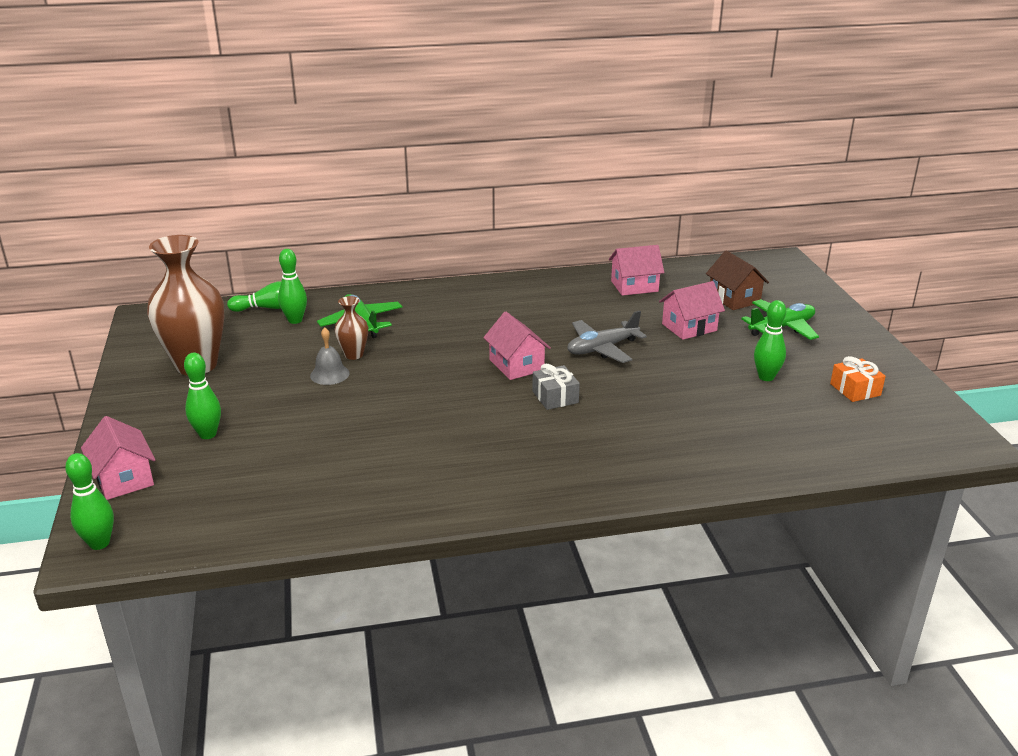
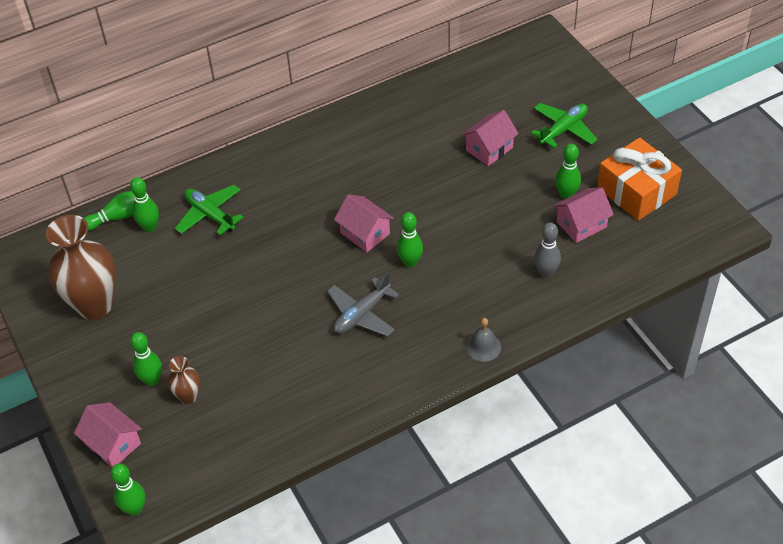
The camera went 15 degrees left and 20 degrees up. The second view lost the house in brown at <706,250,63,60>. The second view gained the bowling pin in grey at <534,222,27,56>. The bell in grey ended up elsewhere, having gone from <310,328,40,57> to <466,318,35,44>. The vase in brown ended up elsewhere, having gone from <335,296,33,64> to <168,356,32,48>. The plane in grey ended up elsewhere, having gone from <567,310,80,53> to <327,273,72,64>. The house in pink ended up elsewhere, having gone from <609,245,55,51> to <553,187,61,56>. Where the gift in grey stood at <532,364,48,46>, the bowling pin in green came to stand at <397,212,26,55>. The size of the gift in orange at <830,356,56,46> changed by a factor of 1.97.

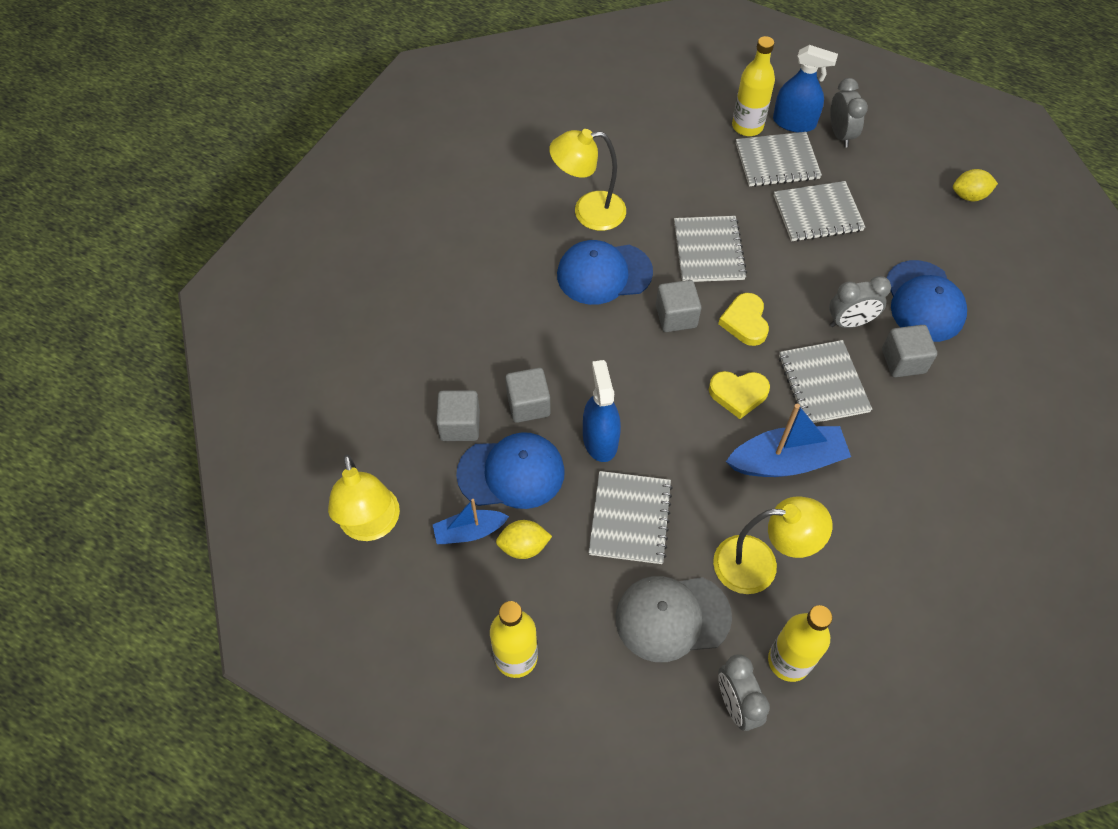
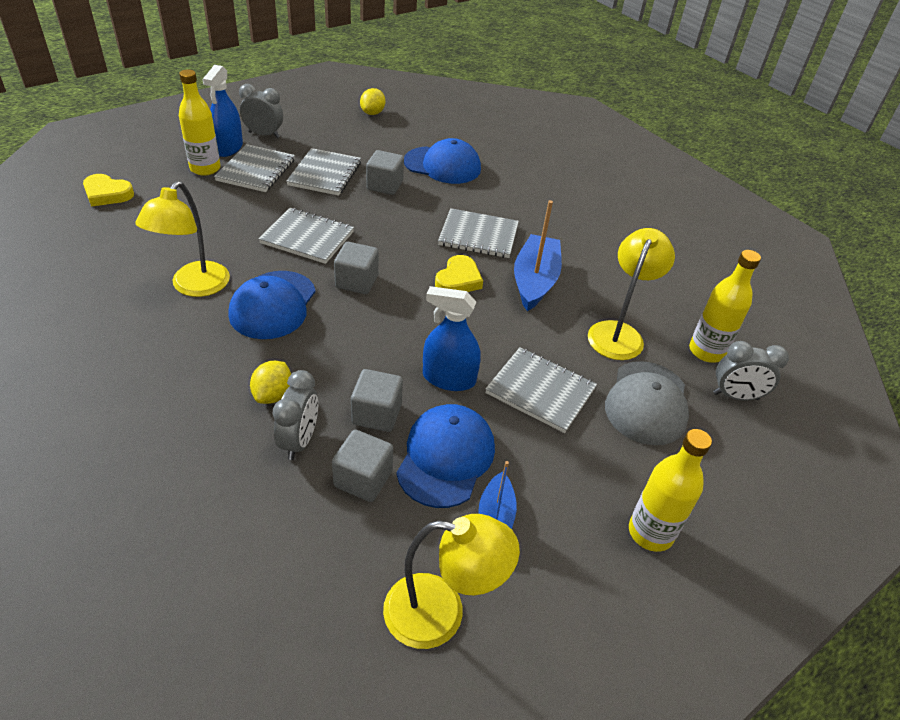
The camera went 70 degrees left and 15 degrees down. The lemon in yellow ended up elsewhere, having gone from <496,520,56,39> to <250,361,41,43>. The heart in yellow ended up elsewhere, having gone from <718,293,51,53> to <83,174,51,33>. The clock in grey ended up elsewhere, having gone from <829,276,62,52> to <273,370,45,90>. The cube in grey ended up elsewhere, having gone from <882,325,55,52> to <366,150,38,45>. The spray bottle in blue at <773,45,65,87> ended up facing another way, 150 degrees clockwise from before.

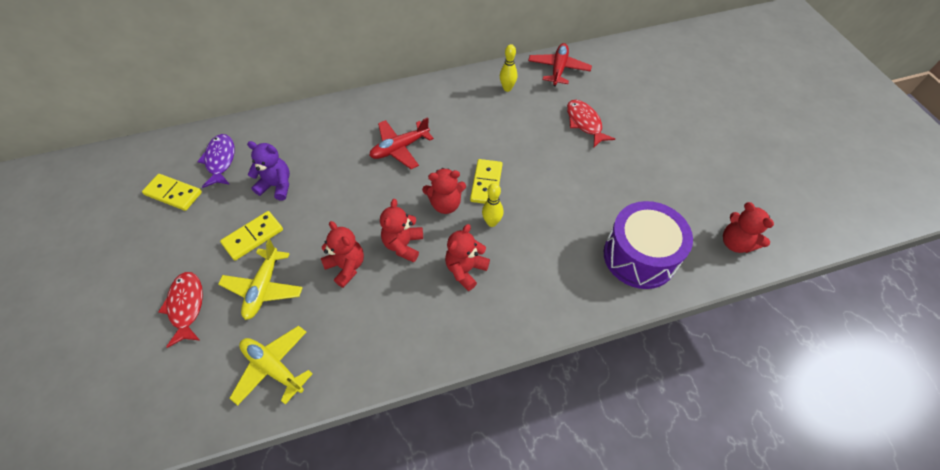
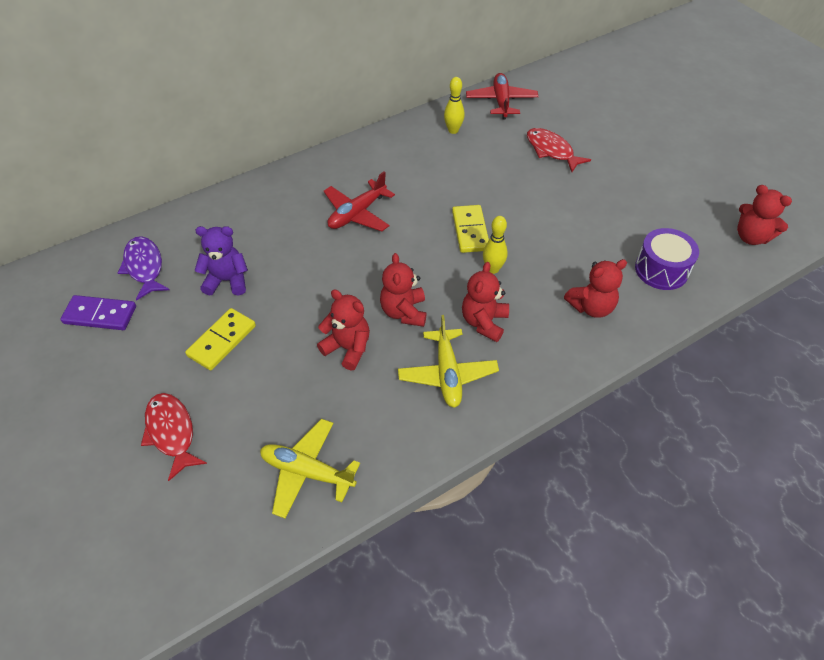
The camera went 15 degrees left and 5 degrees down. The plane in yellow ended up elsewhere, having gone from <218,239,85,81> to <398,315,101,93>. The teddy bear in red ended up elsewhere, having gone from <422,168,44,46> to <564,259,63,59>. What was the domino in yellow at <142,174,60,37> turned into the domino in purple at <60,295,76,35>. The size of the drum in purple at <604,201,89,88> changed by a factor of 0.66.

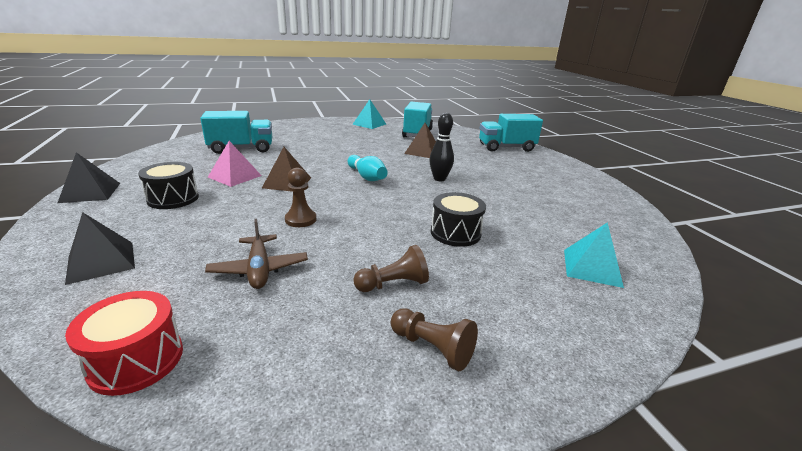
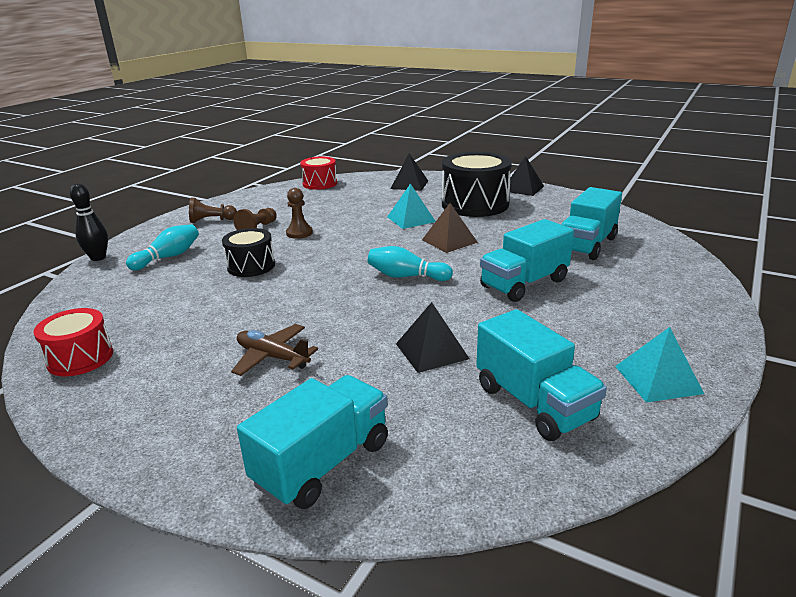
The camera went 140 degrees right and 0 degrees up. The second view lost the pyramid in pink at <208,141,54,46>. The second view gained the drum in red at <33,308,80,68>. The second view gained the bowling pin in turquoise at <126,224,73,46>. The second view gained the truck in turquoise at <480,219,94,83>. The plane in brown ended up elsewhere, having gone from <205,219,103,70> to <231,324,87,52>. The pawn in brown ended up elsewhere, having gone from <285,168,32,59> to <286,188,27,51>. The bowling pin in black ended up elsewhere, having gone from <429,113,25,68> to <70,183,38,78>. The pyramid in turquoise ended up elsewhere, having gone from <564,222,60,66> to <387,183,49,46>. What was the pyramid in brown at <404,123,32,35> turned into the pyramid in black at <396,302,73,71>. The size of the drum in black at <138,162,61,47> changed by a factor of 1.73.

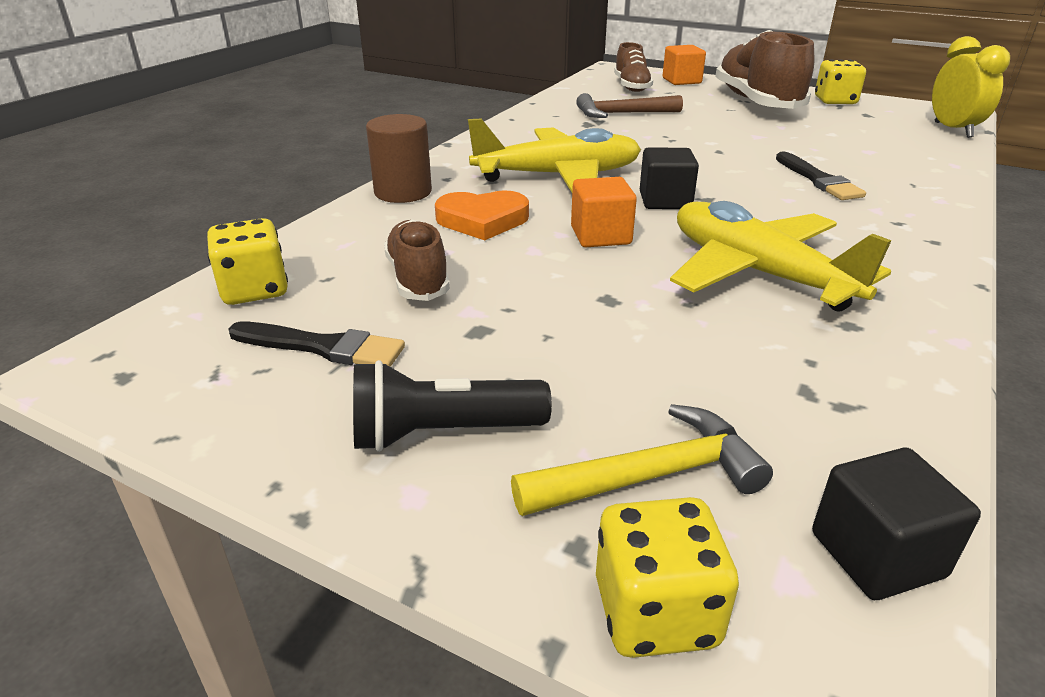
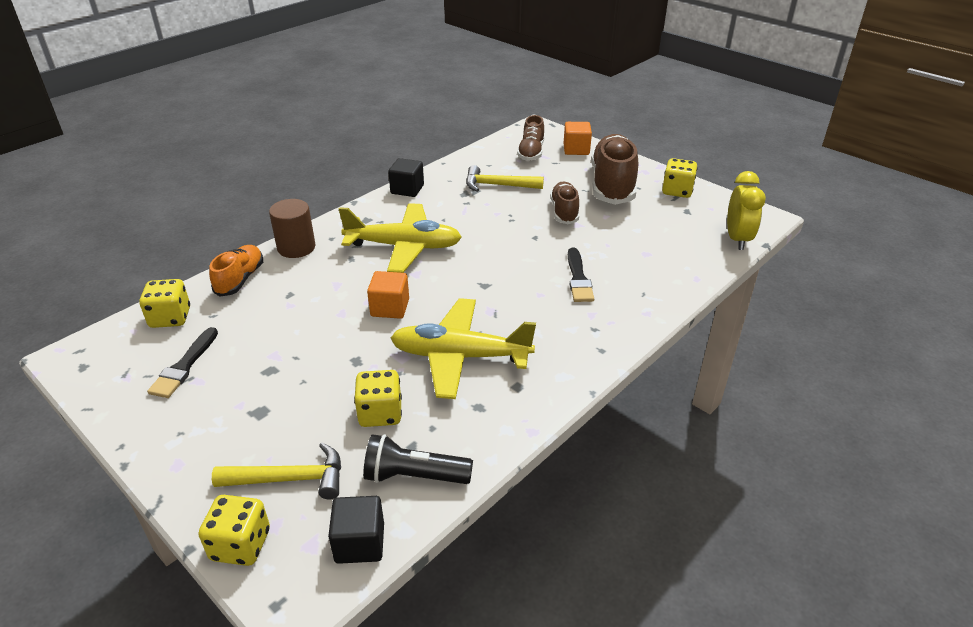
The camera went 15 degrees right and 5 degrees up. The second view lost the heart in orange at <435,190,94,50>. The second view gained the shoe in orange at <209,245,54,52>. The second view gained the dice in yellow at <354,370,48,57>. The flashlight in black ended up elsewhere, having gone from <353,360,199,92> to <363,434,110,50>. The shoe in brown ended up elsewhere, having gone from <384,220,66,81> to <550,181,29,43>. The cube in black ended up elsewhere, having gone from <640,148,59,61> to <388,158,36,39>. What was the hammer in brown at <576,93,107,25> turned into the hammer in yellow at <466,165,78,27>. The brush in black at <229,322,176,45> ended up facing another way, 75 degrees clockwise from before. The plane in yellow at <670,201,222,111> ended up facing another way, 60 degrees counterclockwise from before.

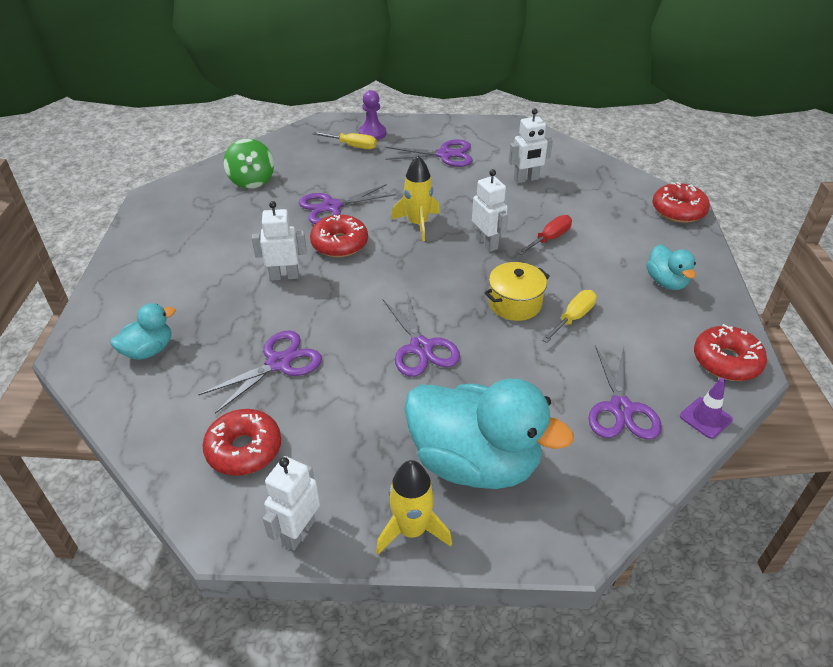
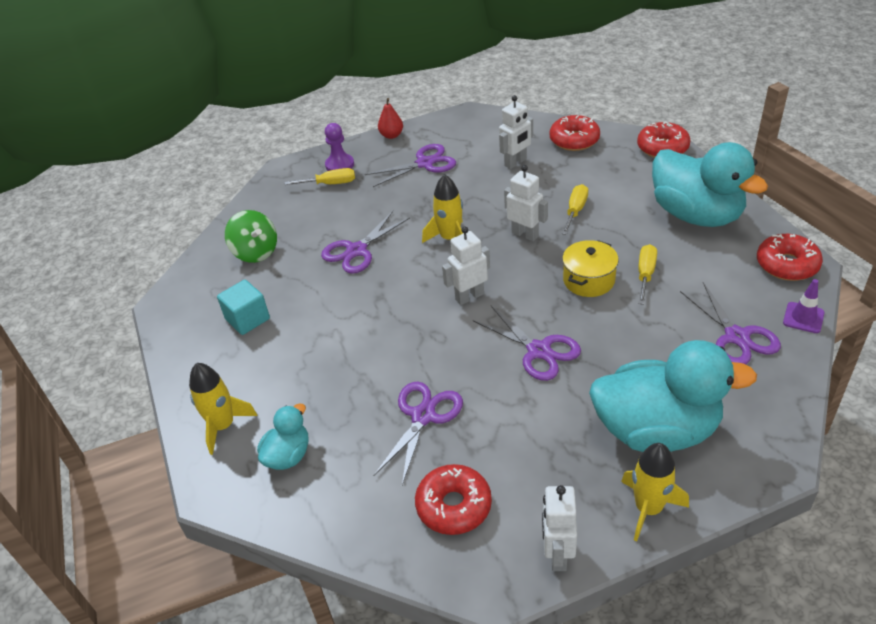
The camera went 20 degrees left and 0 degrees up. The second view gained the rocket in yellow at <189,363,69,92>. The second view gained the cube in turquoise at <217,280,53,55>. The second view gained the pear in red at <378,98,25,41>. The robot in white ended up elsewhere, having gone from <252,201,55,80> to <442,227,48,78>. The donut in red ended up elsewhere, having gone from <310,215,58,42> to <550,115,50,36>. What was the screwdriver in red at <517,215,55,40> turned into the screwdriver in yellow at <562,184,26,51>. The size of the duck in turquoise at <646,244,50,46> changed by a factor of 2.09.

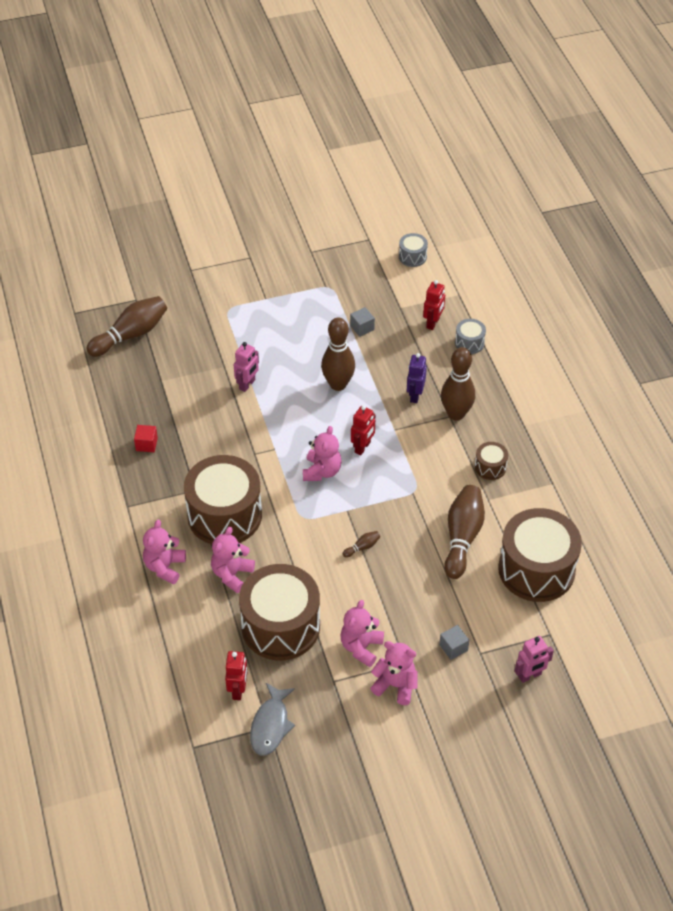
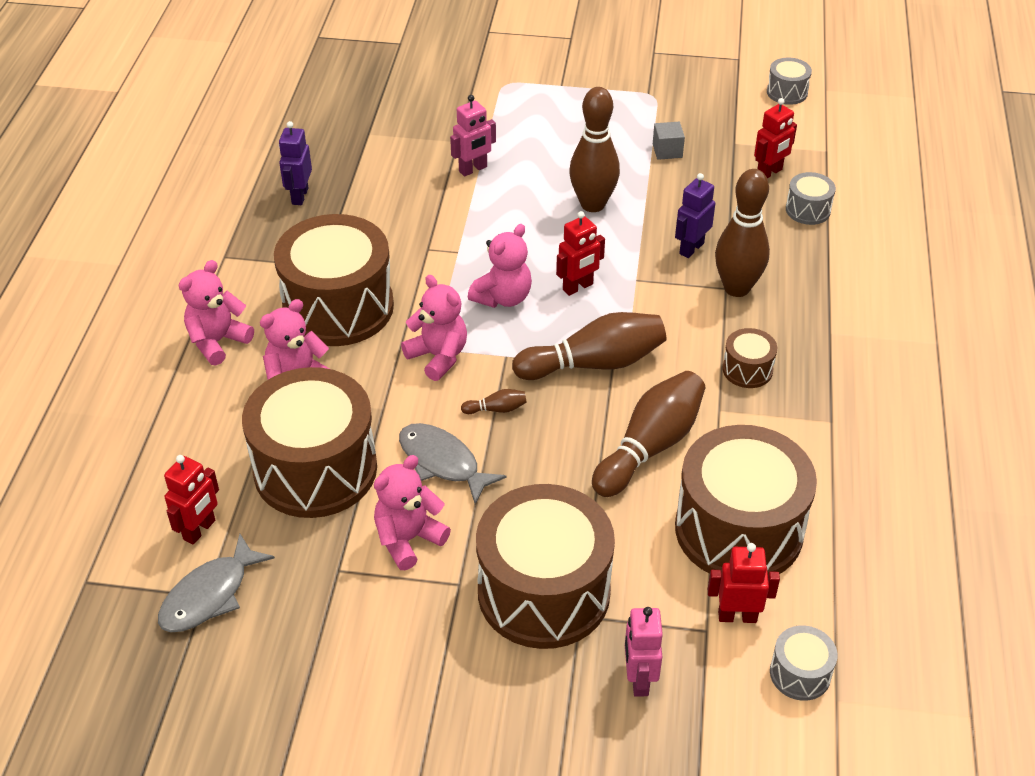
The camera went 25 degrees right and 5 degrees down. The second view gained the fish in grey at <399,423,107,81>. The second view gained the robot in red at <708,543,72,80>. The second view gained the drum in grey at <770,625,68,76>. The bowling pin in brown ended up elsewhere, having gone from <87,296,80,61> to <512,312,154,68>. The teddy bear in pink ended up elsewhere, having gone from <370,641,48,64> to <401,275,66,106>. Where the cube in red stood at <134,425,24,27>, the robot in purple came to stand at <279,121,33,84>. Where the cube in grey stood at <439,625,30,35>, the drum in brown came to stand at <476,484,139,165>. The robot in pink at <515,636,39,47> ended up facing another way, 90 degrees clockwise from before.

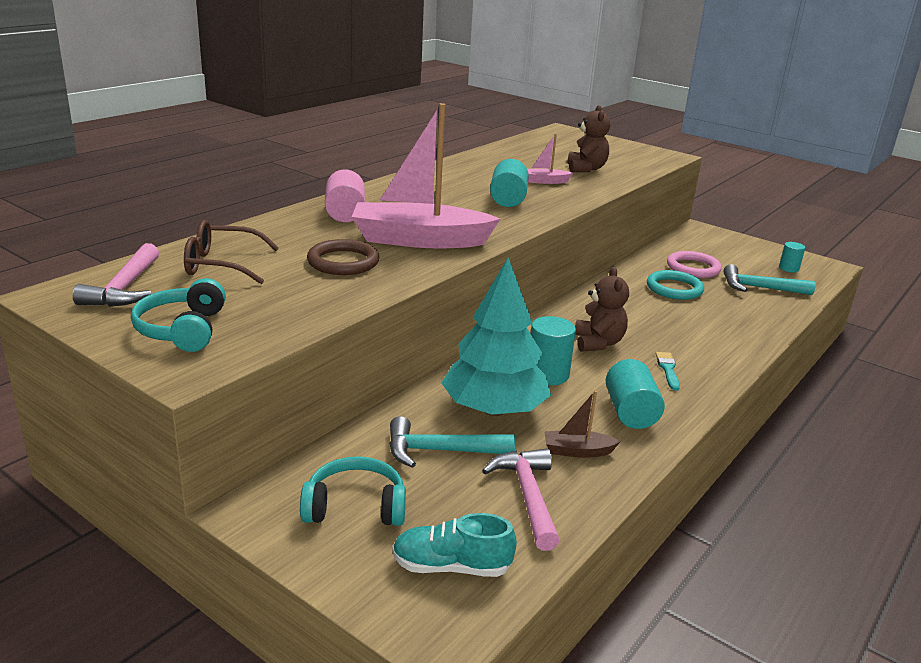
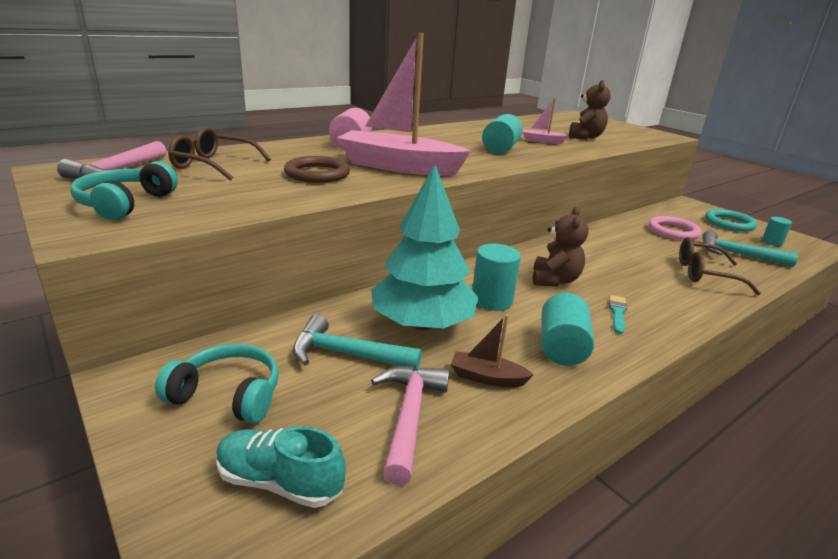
The camera went 15 degrees right and 0 degrees up. The second view gained the glasses in brown at <679,237,82,58>. The ring in turquoise ended up elsewhere, having gone from <647,270,57,30> to <705,209,52,23>.

